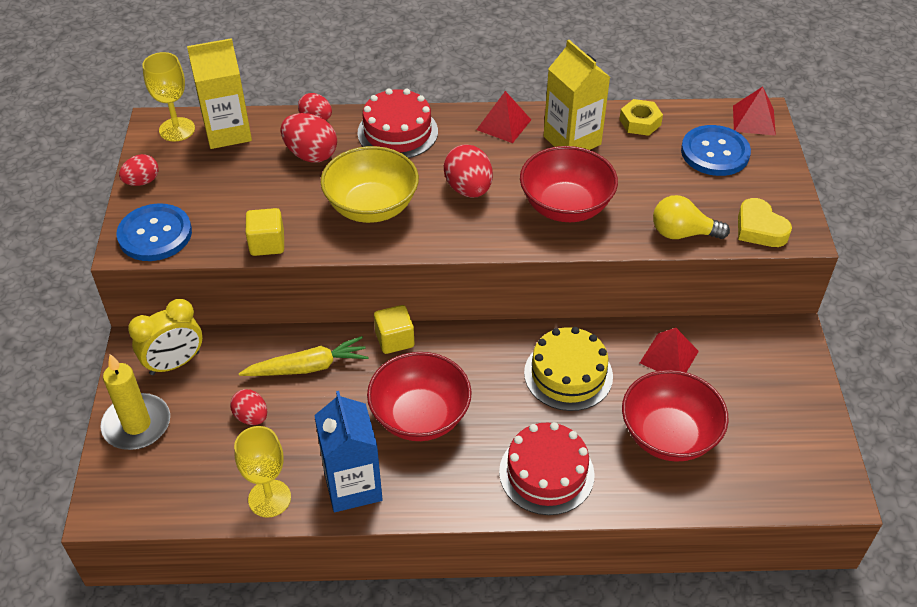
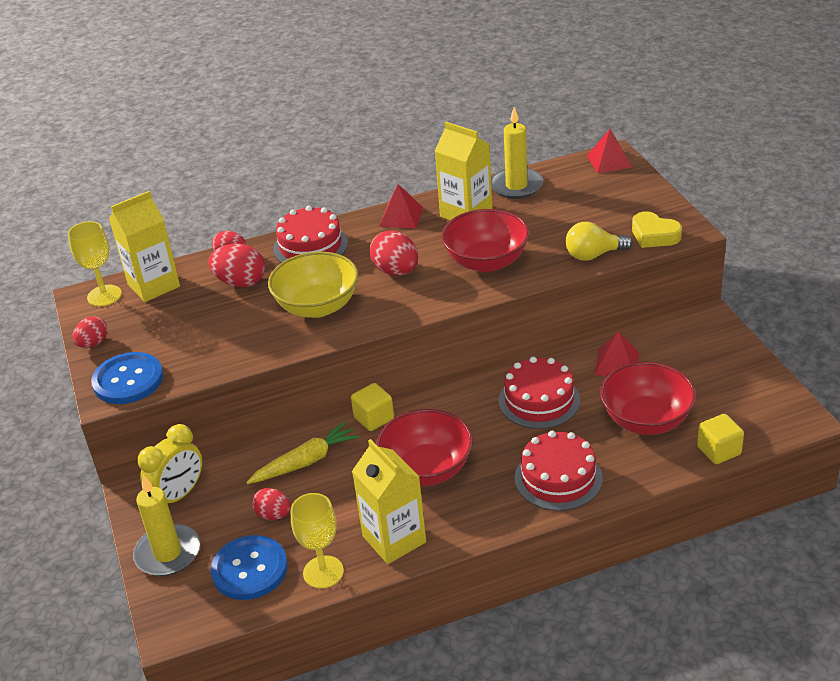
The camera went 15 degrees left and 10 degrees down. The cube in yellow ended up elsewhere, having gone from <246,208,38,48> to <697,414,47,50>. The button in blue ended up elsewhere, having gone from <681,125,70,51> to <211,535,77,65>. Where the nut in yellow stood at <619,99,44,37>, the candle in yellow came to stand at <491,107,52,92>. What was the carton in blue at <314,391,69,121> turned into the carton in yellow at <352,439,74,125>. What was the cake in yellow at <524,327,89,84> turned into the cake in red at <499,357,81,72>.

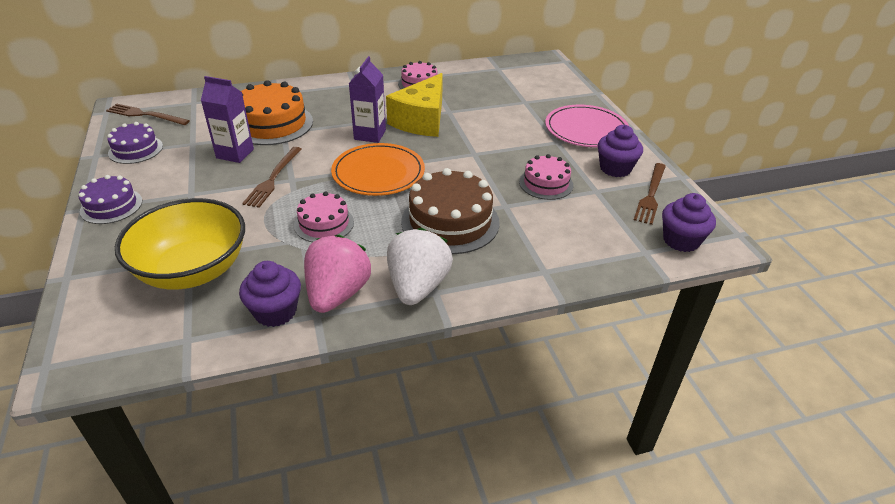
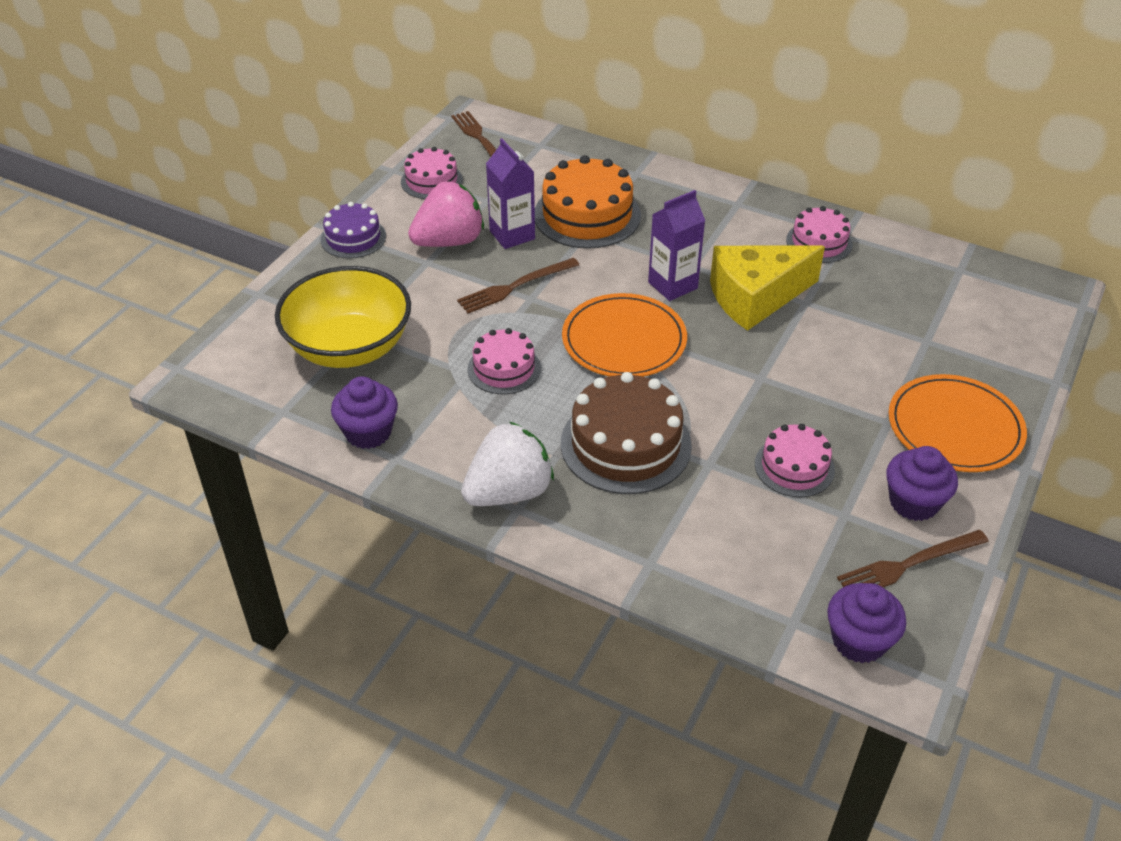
The camera went 45 degrees right and 5 degrees up. The strawberry in pink ended up elsewhere, having gone from <304,235,67,78> to <408,181,76,66>. What was the cake in purple at <107,122,56,42> turned into the cake in pink at <401,147,62,52>. What was the plate in pink at <545,105,84,42> turned into the plate in orange at <889,374,138,98>.

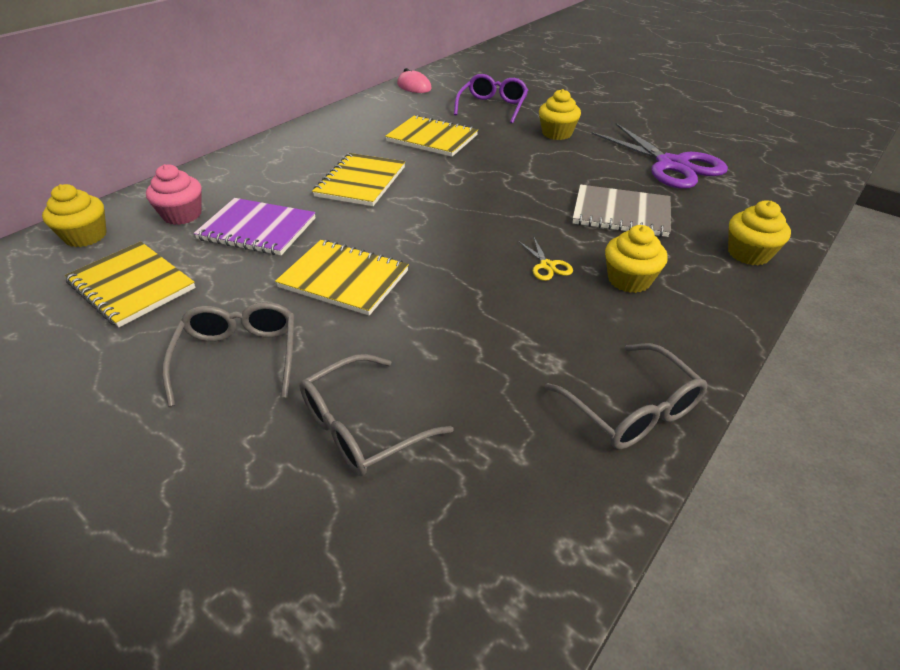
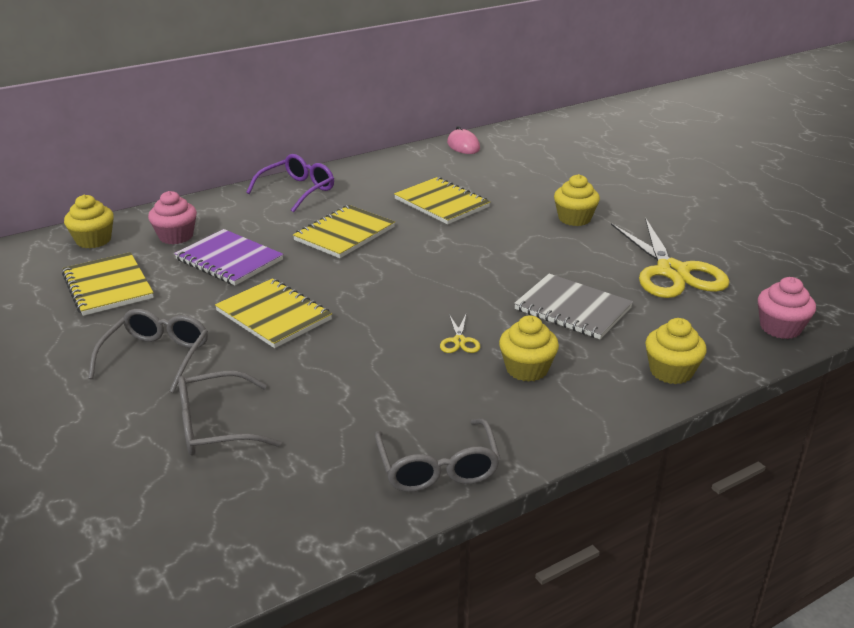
The camera went 20 degrees right and 10 degrees down. The second view gained the cupcake in pink at <758,277,58,62>. The glasses in purple ended up elsewhere, having gone from <454,74,74,50> to <246,154,88,59>. What was the scissors in purple at <591,123,137,66> turned into the scissors in yellow at <611,217,119,81>.

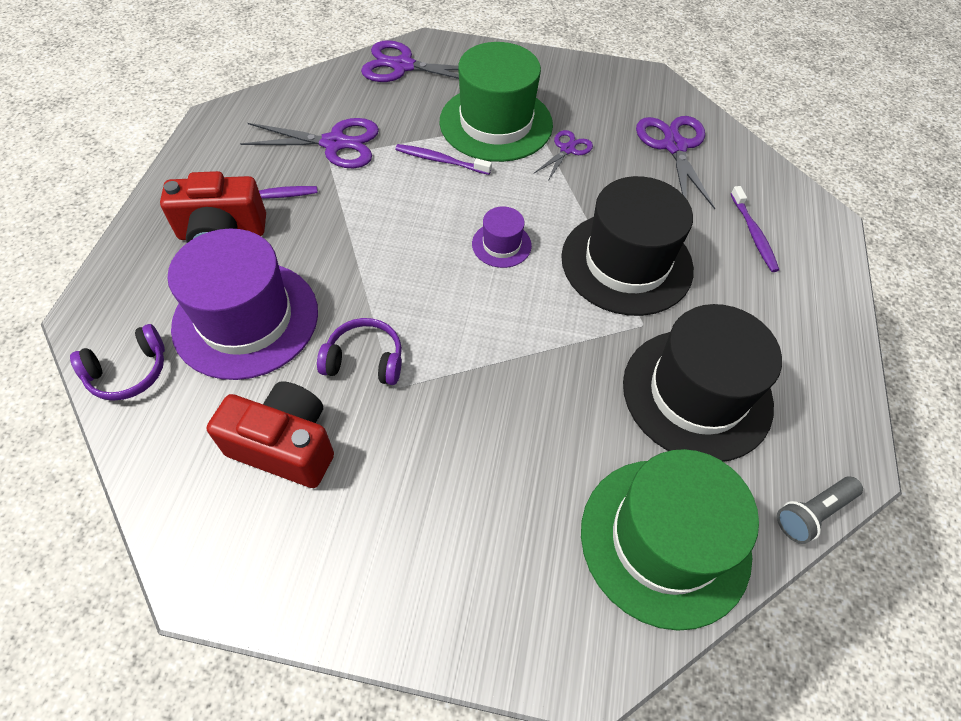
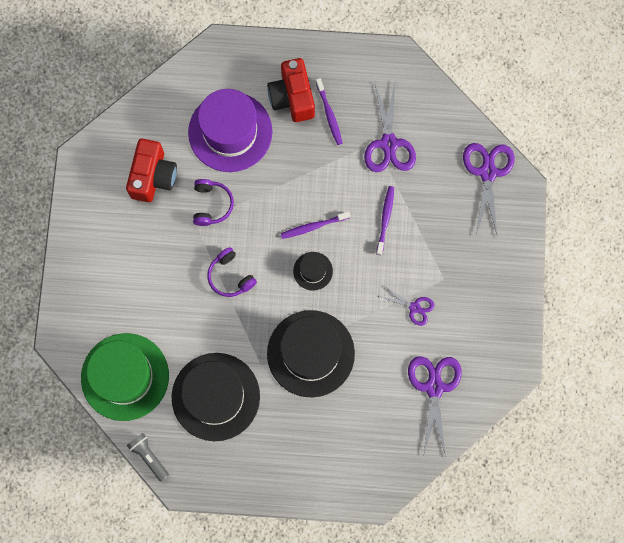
The camera went 85 degrees right and 20 degrees up. The second view lost the hat in green at <439,42,114,120>. The headphones in purple ended up elsewhere, having gone from <70,324,95,77> to <207,247,50,50>. The toothbrush in purple ended up elsewhere, having gone from <731,186,48,86> to <281,211,69,28>. What was the hat in purple at <472,206,60,62> turned into the hat in black at <293,252,40,39>. The scissors in purple at <636,116,79,93> ended up facing another way, 75 degrees counterclockwise from before.

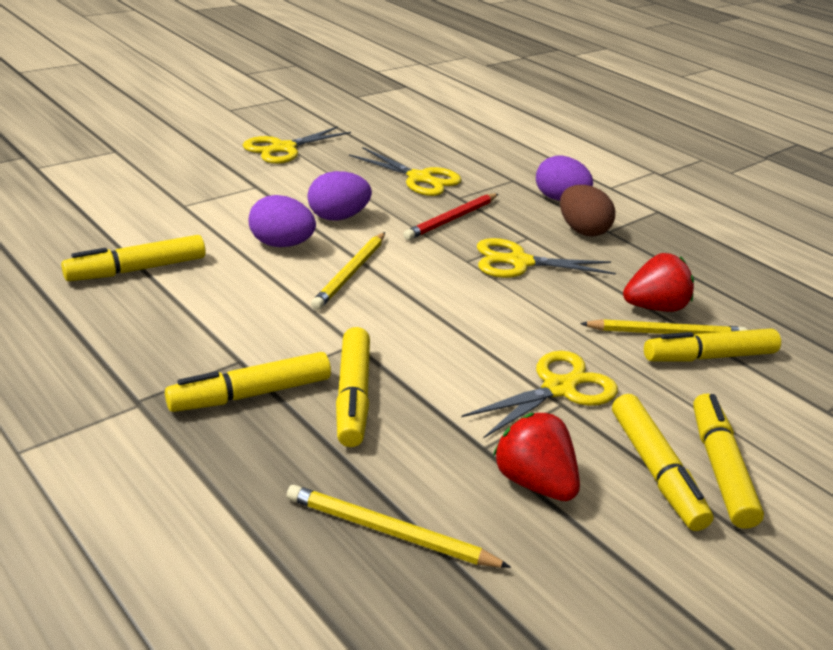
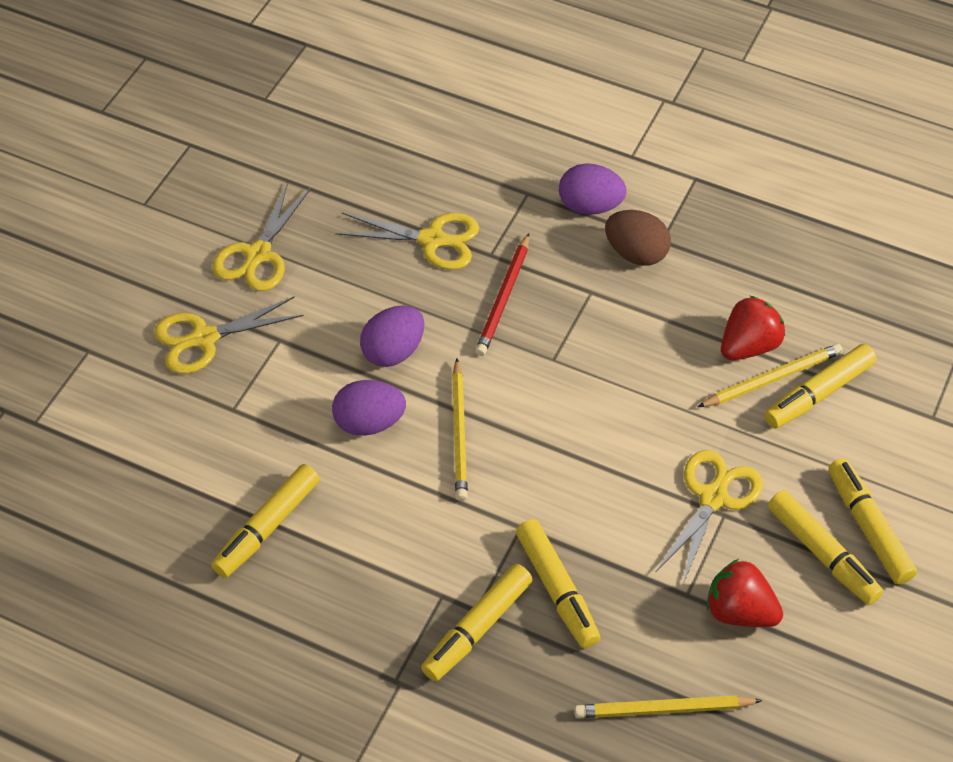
The camera went 20 degrees left and 20 degrees up. The scissors in yellow ended up elsewhere, having gone from <477,238,139,40> to <154,296,150,78>.

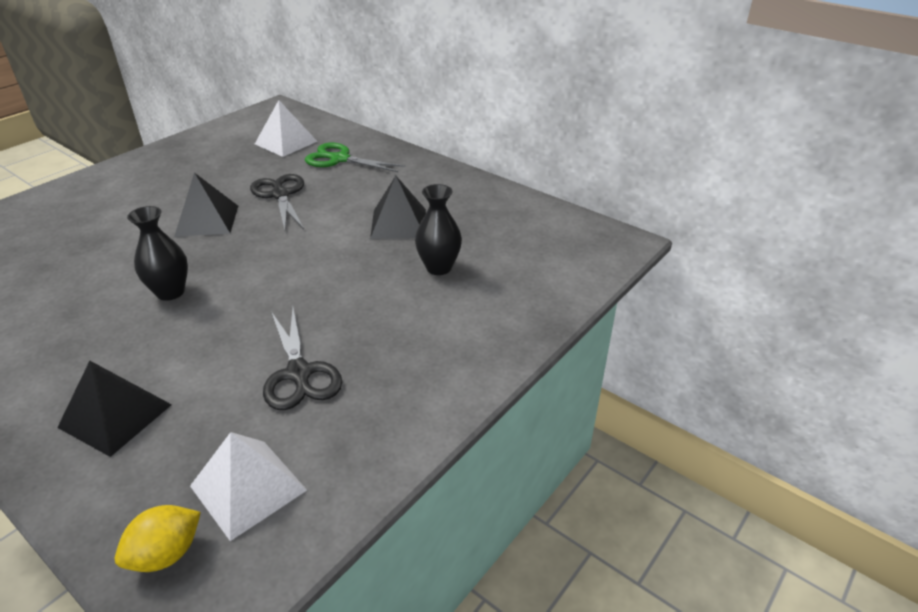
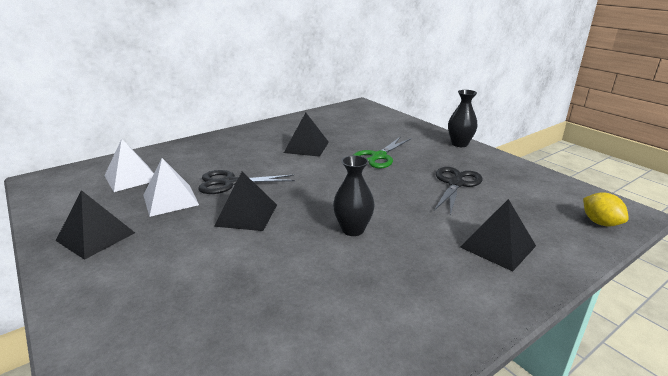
The camera went 75 degrees left and 10 degrees down. The second view gained the pyramid in black at <56,190,79,70>. The pyramid in white ended up elsewhere, having gone from <190,432,117,109> to <143,158,56,59>. The scissors in green ended up elsewhere, having gone from <305,143,100,29> to <353,136,59,33>. The vase in black ended up elsewhere, having gone from <415,184,47,91> to <448,90,30,57>. The scissors in black at <263,308,79,102> ended up facing another way, 60 degrees counterclockwise from before.

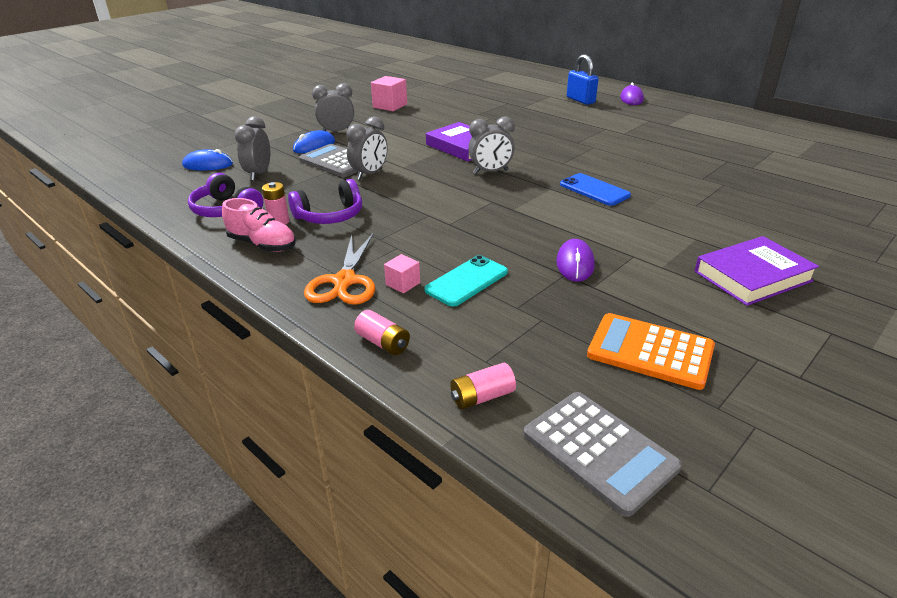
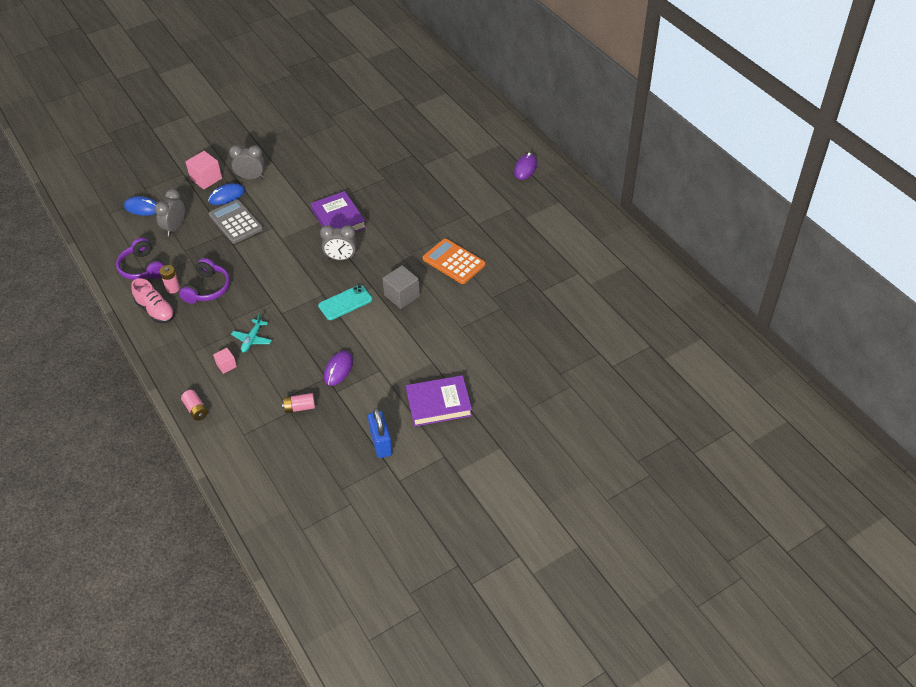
The camera went 15 degrees right and 15 degrees up. The second view lost the scissors in orange at <304,234,71,71>. The second view lost the clock in grey at <346,116,42,64>. The second view lost the calculator in grey at <523,392,159,125>. The second view gained the plane in turquoise at <231,314,41,38>. The cube in pink ended up elsewhere, having gone from <371,76,36,35> to <185,151,37,38>. The phone in turquoise ended up elsewhere, having gone from <424,255,84,52> to <318,285,54,35>. The battery in pink ended up elsewhere, having gone from <450,363,66,46> to <282,393,33,20>. The padlock in blue ended up elsewhere, having gone from <567,54,31,51> to <368,408,24,50>. The calculator in orange ended up elsewhere, having gone from <587,313,128,77> to <423,238,62,46>. Where the phone in blue stood at <560,173,71,33>, the cube in grey came to stand at <382,265,38,44>. The headphones in purple at <288,179,74,45> ended up facing another way, 60 degrees counterclockwise from before.

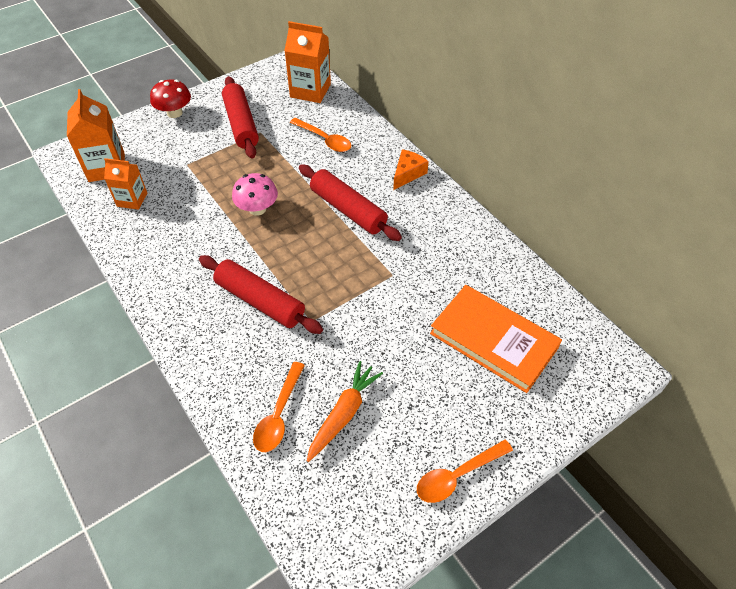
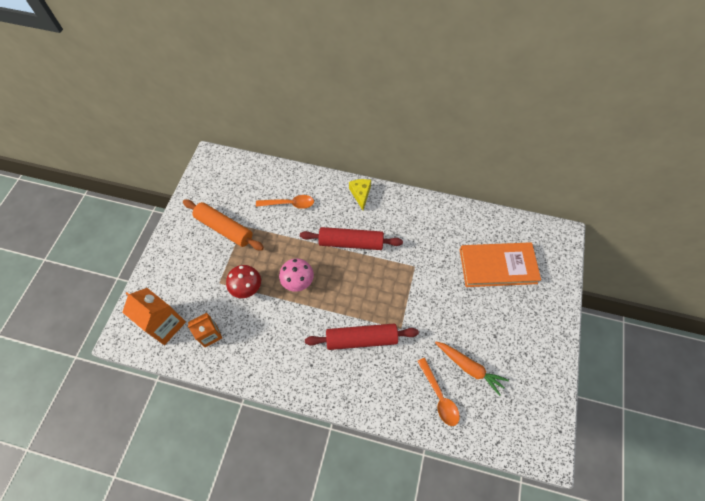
The camera went 40 degrees left and 10 degrees up. The second view lost the carton in orange at <284,21,47,82>. The second view lost the spoon in orange at <417,440,96,63>. The mushroom in red ended up elsewhere, having gone from <150,80,41,38> to <226,265,35,33>. What was the rolling pin in red at <222,76,37,83> turned into the rolling pin in orange at <183,199,81,52>. What was the cheese in orange at <393,149,36,41> turned into the cheese in yellow at <349,179,22,31>. The carrot in orange at <307,361,76,101> ended up facing another way, 135 degrees clockwise from before.

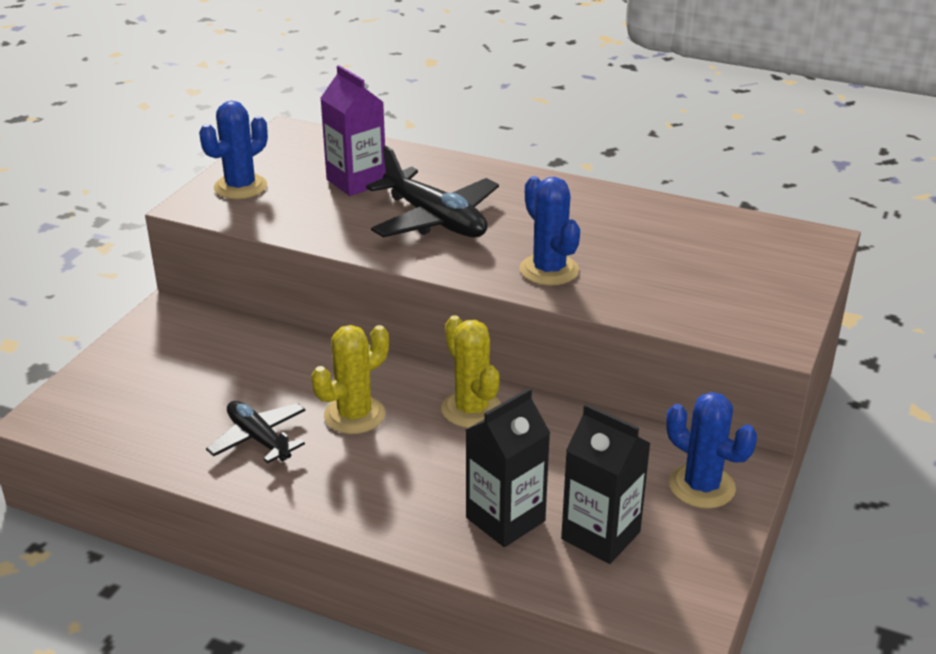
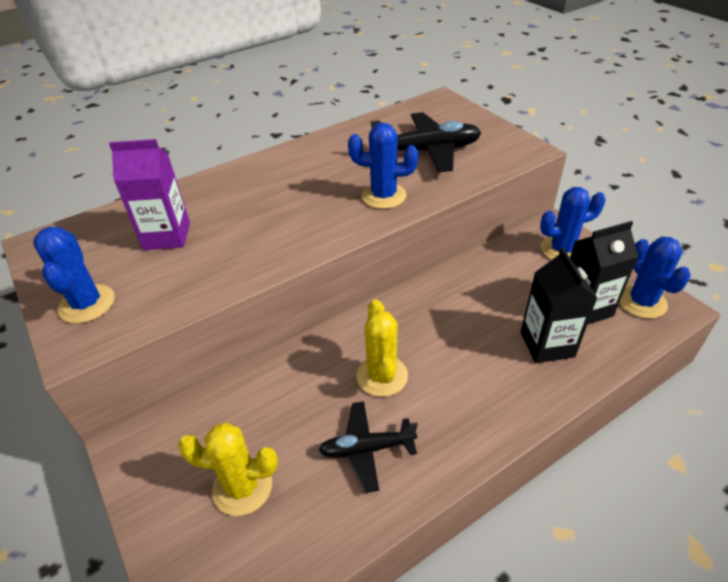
The camera went 55 degrees left and 10 degrees up. The second view gained the cactus in blue at <619,237,72,82>. The plane in black ended up elsewhere, having gone from <366,146,133,92> to <371,112,110,61>. The cactus in yellow ended up elsewhere, having gone from <441,315,60,113> to <178,422,100,94>.

